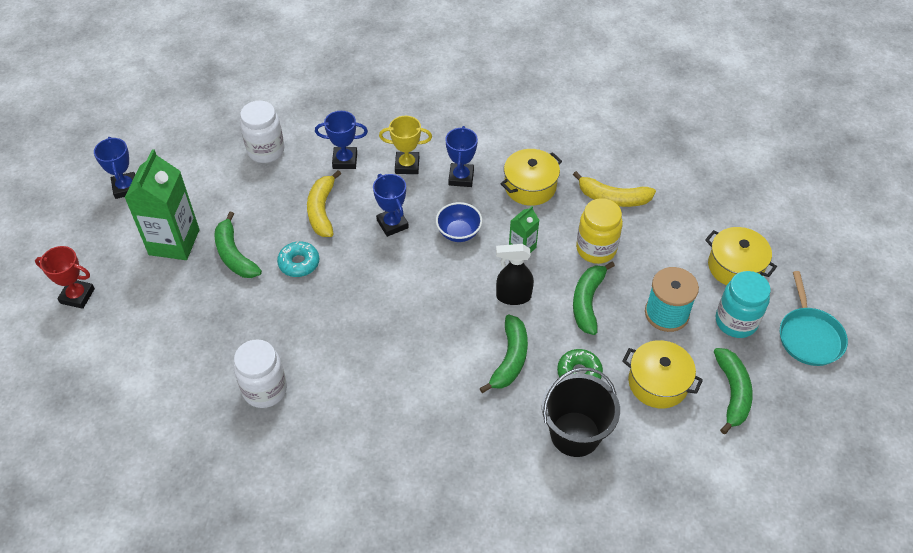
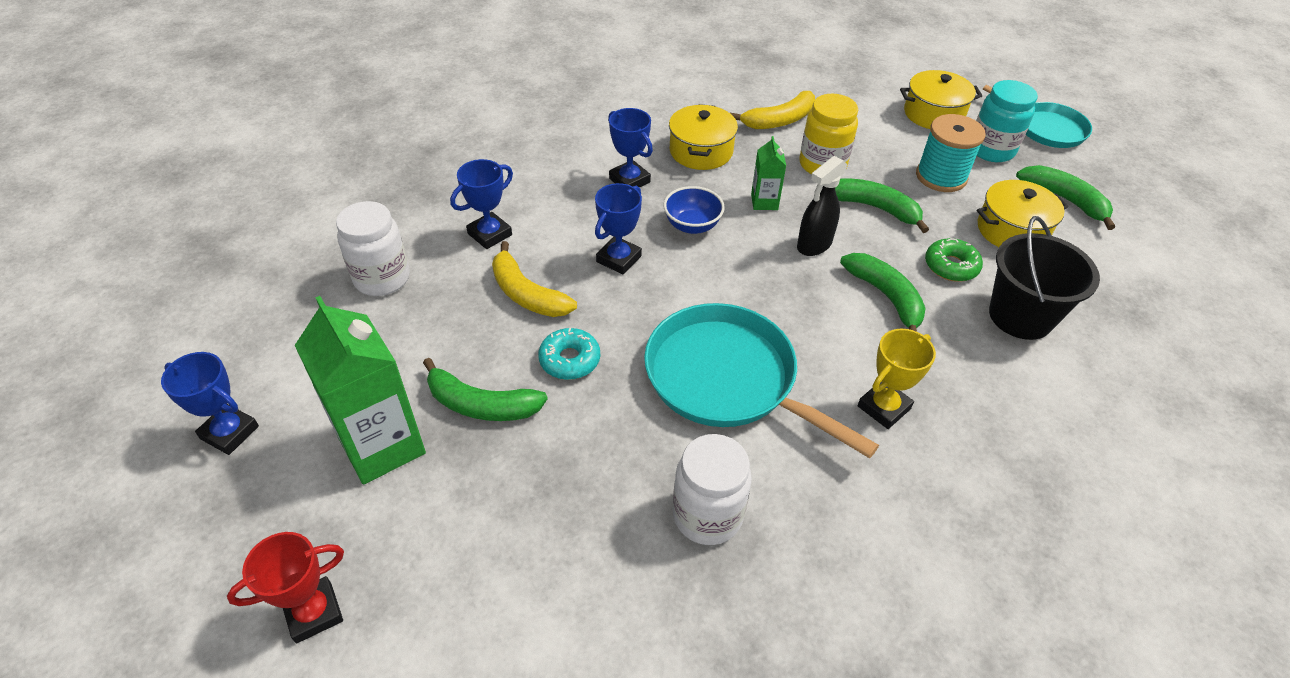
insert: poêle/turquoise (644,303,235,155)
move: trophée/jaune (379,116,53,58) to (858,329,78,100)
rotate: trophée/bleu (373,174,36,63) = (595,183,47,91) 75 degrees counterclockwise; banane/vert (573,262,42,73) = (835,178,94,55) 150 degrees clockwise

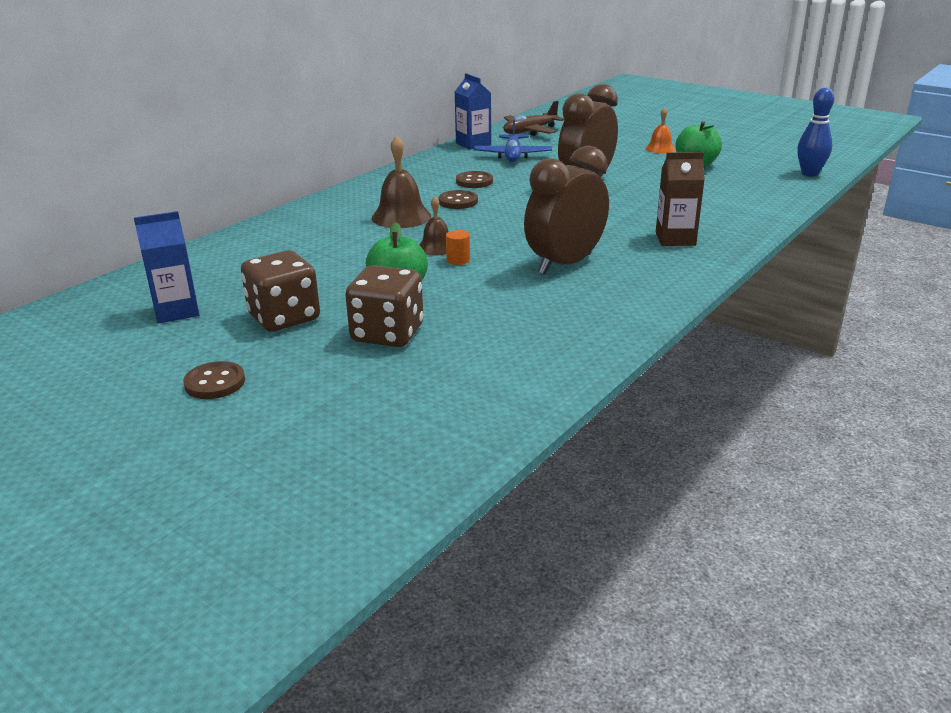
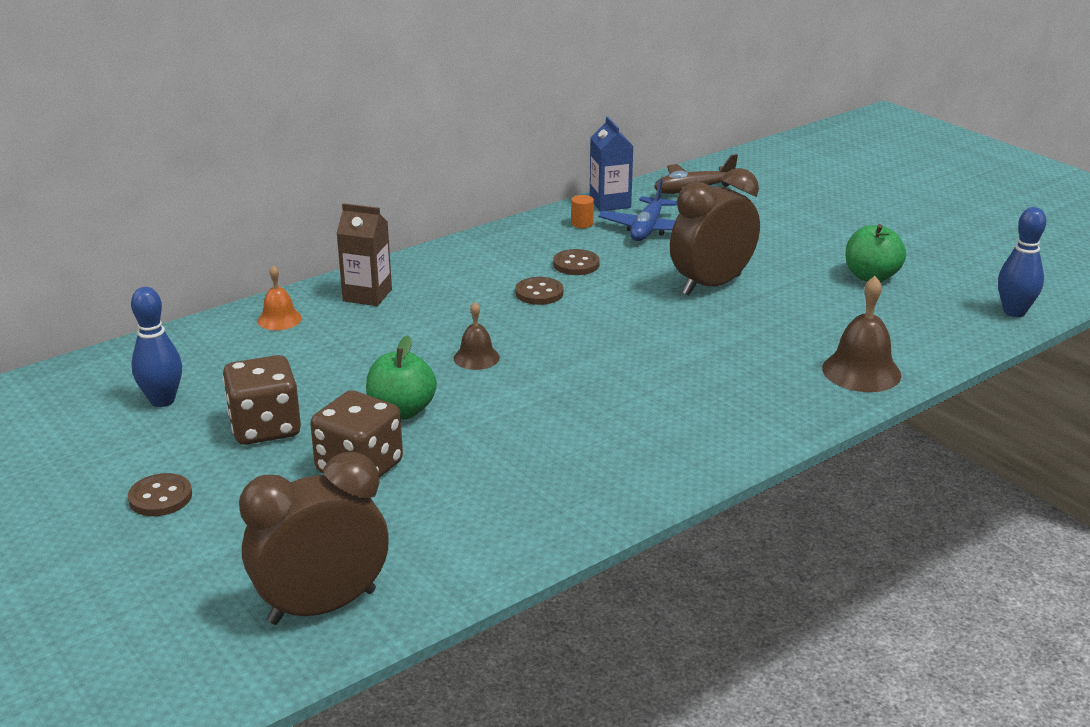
move: cloche/marron (372,135,59,93) to (822,276,79,116); cylindre/orange (446,230,24,35) to (571,195,23,33); réveil/marron (524,146,85,129) to (239,452,150,173); cloche/orange (645,107,31,46) to (257,265,45,65); brique de lait/marron (656,152,49,94) to (336,203,56,103)
replace: brique de lait/bleu (134,211,65,113) to quille/bleu (131,287,51,120)

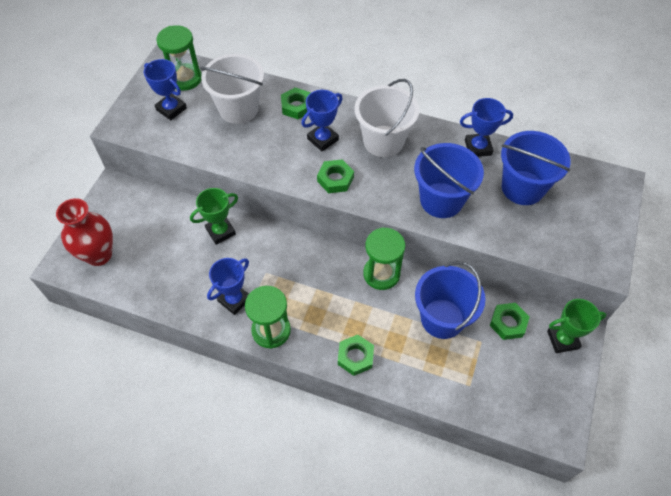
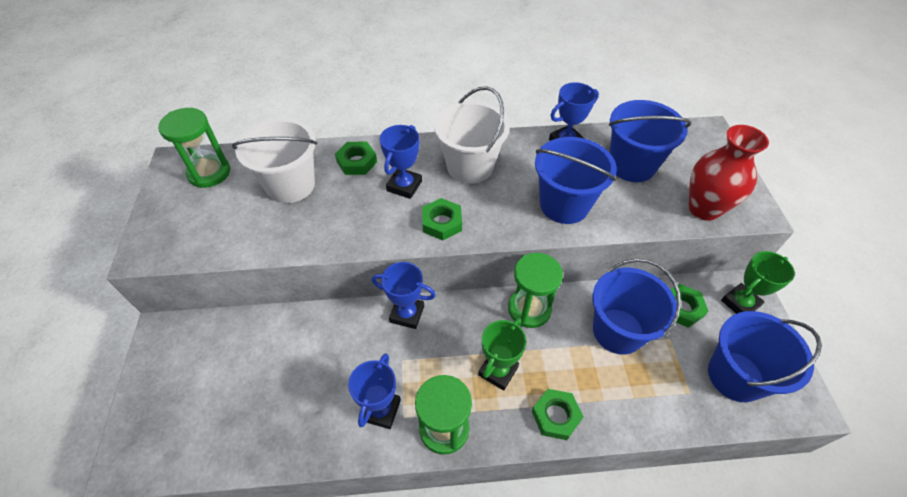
insert: seau/bleu (708,311,114,91)
move: vase/rouge (56,198,57,68) to (689,125,80,96); trophée/bleu (144,59,43,61) to (372,262,64,67); trophée/vert (190,188,48,57) to (478,318,49,72)

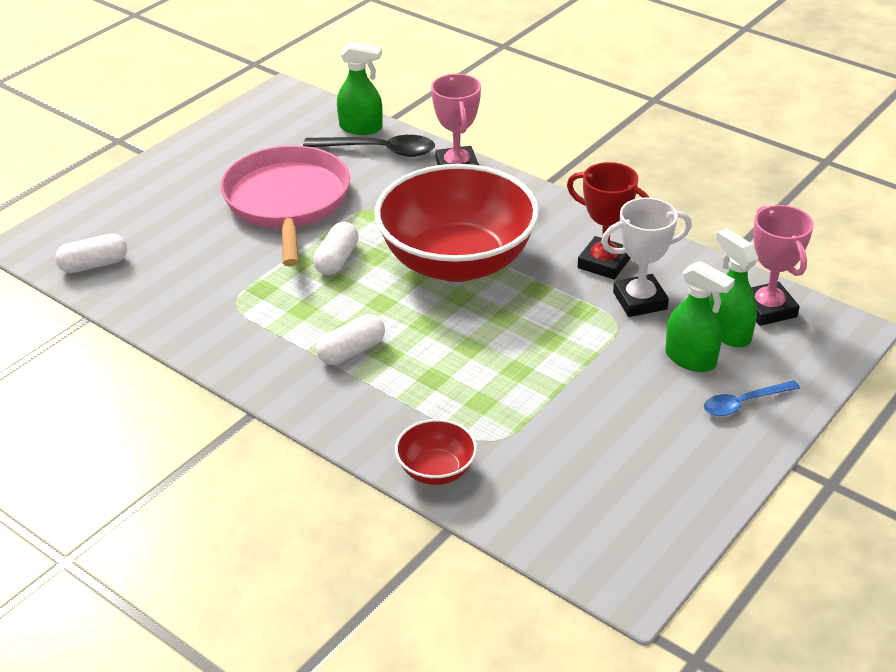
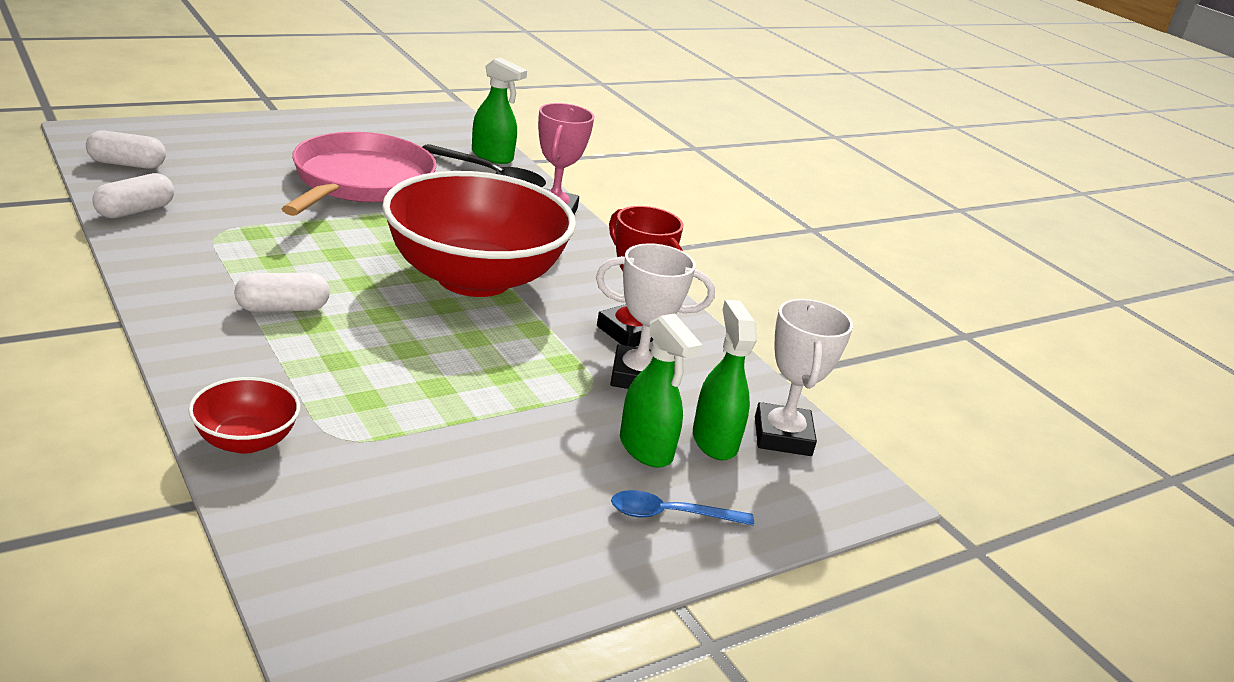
move: gélule/blanc (313,222,46,53) to (92,173,82,45)
recolor: trophée/rose (751,205,63,121) to trophée/blanc (755,299,98,157)

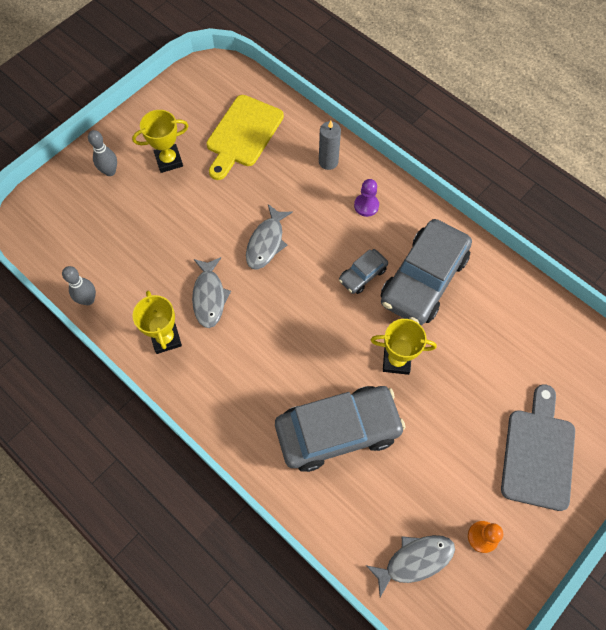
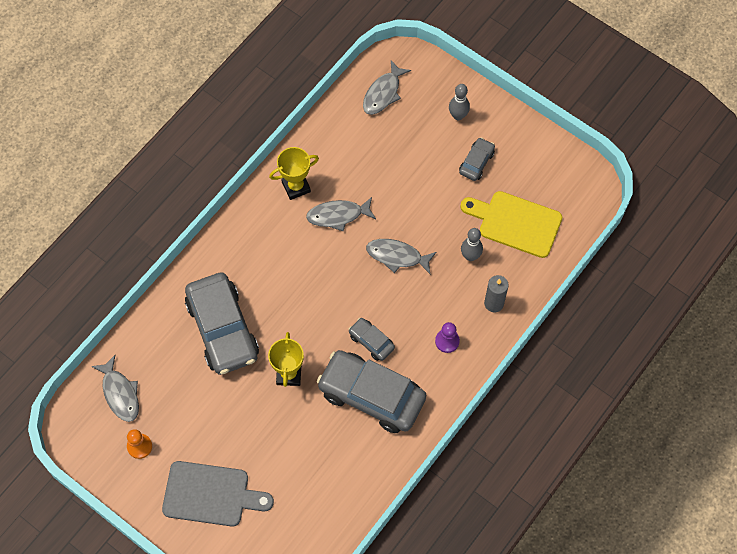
insert: poisson/gris (363,60,48,55)
move: quille/gris (62,266,34,39) to (461,228,22,33)
replace: trophée/jaune (132,110,56,63) to voiture/gris (459,137,36,44)

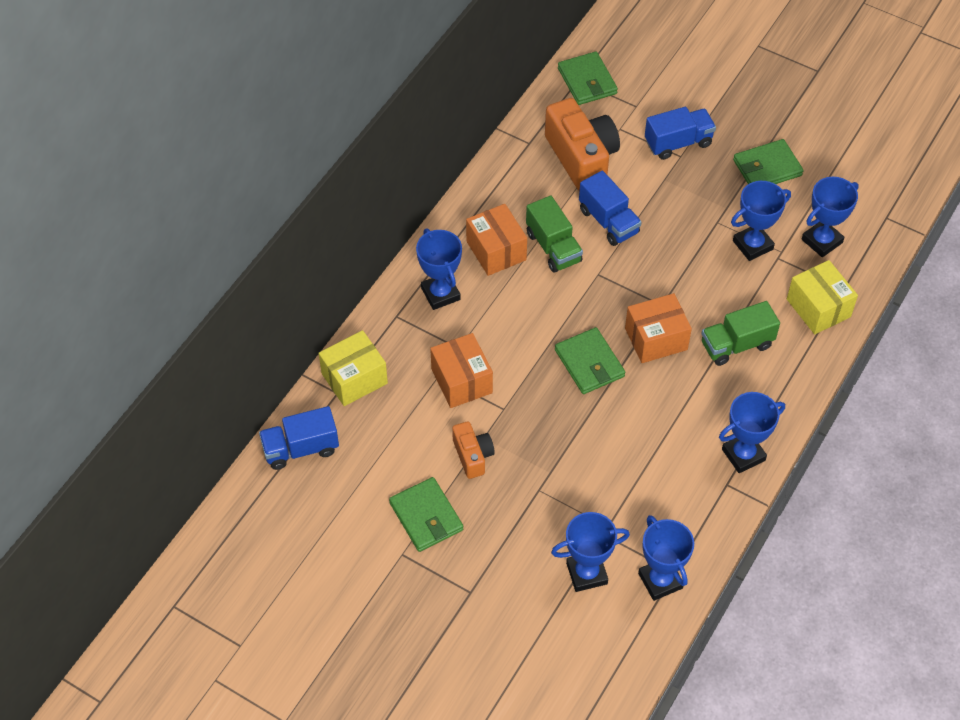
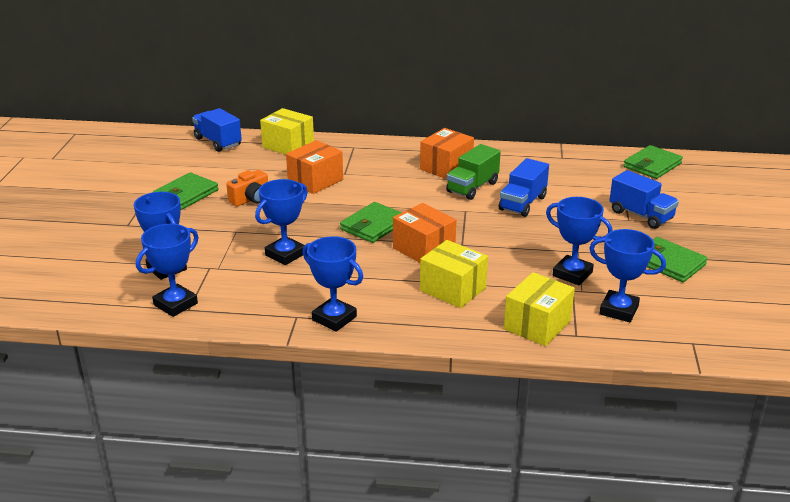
delete: appareil photo/orange (545,98,75,93)
move: trophée/bleu (416,229,46,81) to (255,179,53,86)
replace: camion/vert (702,301,78,65) to boîte/jaune (420,240,68,68)

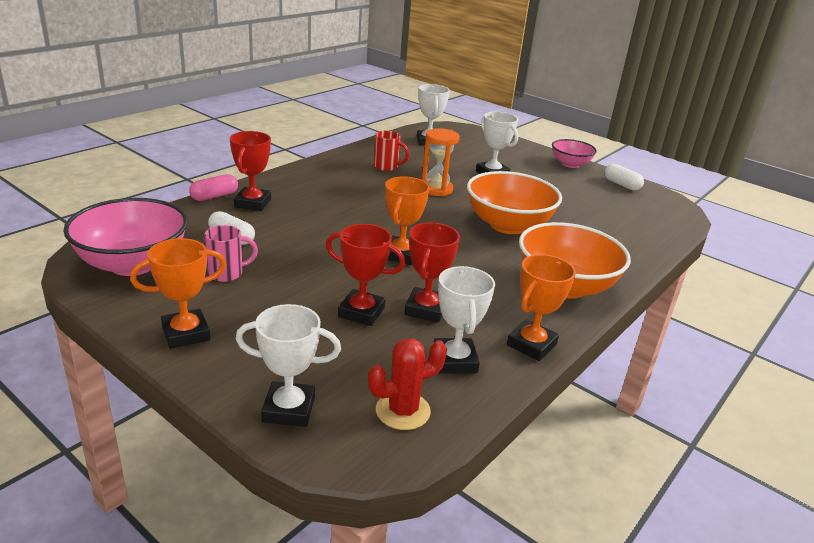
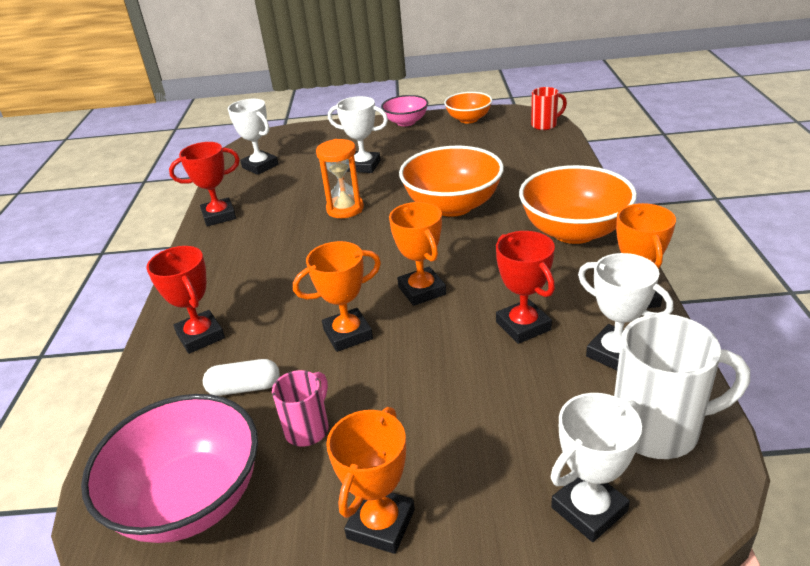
delete: gélule/rose (189,174,49,27)
insert: trophée/orange (293,241,88,111)
move: trophée/rouge (326,224,79,102) to (169,142,71,85); tasse/rouge (374,131,35,40) to (531,87,36,43)
replace: cactus/rouge (368,338,79,92) to tasse/blanc (614,314,136,145); gélule/blanc (604,164,40,27) to bol/orange (444,92,48,31)

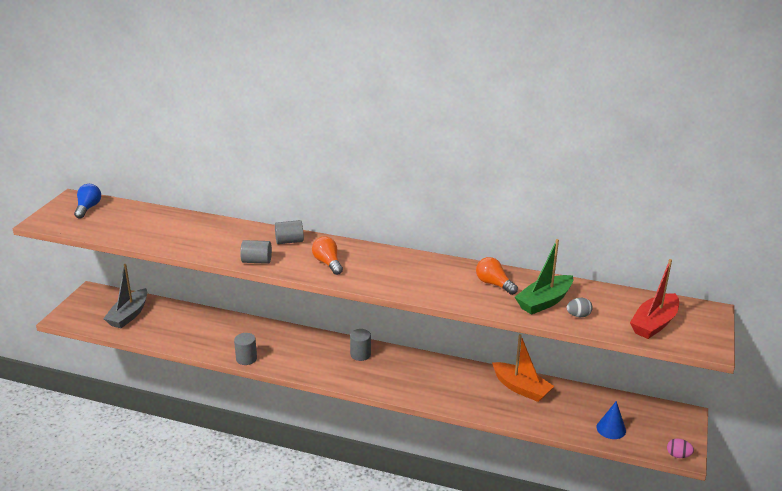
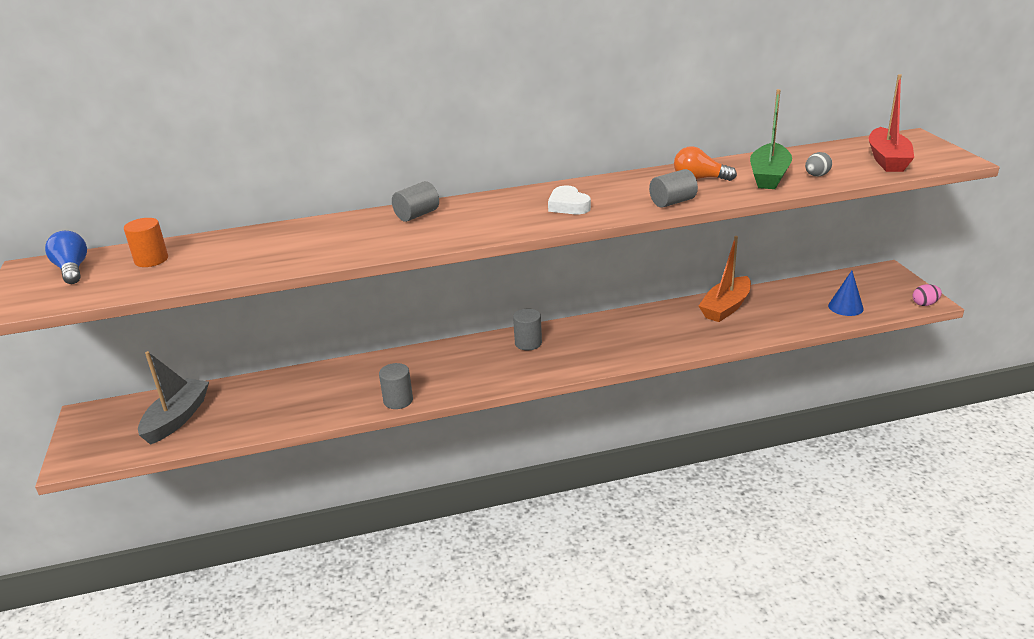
delete: ampoule/orange (312,236,31,39)
insert: cylindre/orange (124,218,44,49); cœur/blanc (548,185,43,29)
move: cylindre/gris (240,240,32,24) to (649,169,49,39)
rotate: bateau/gris (103,264,44,64) = (138,351,71,94) 150 degrees counterclockwise; bateau/orange (492,334,62,68) = (699,236,52,86) 120 degrees clockwise

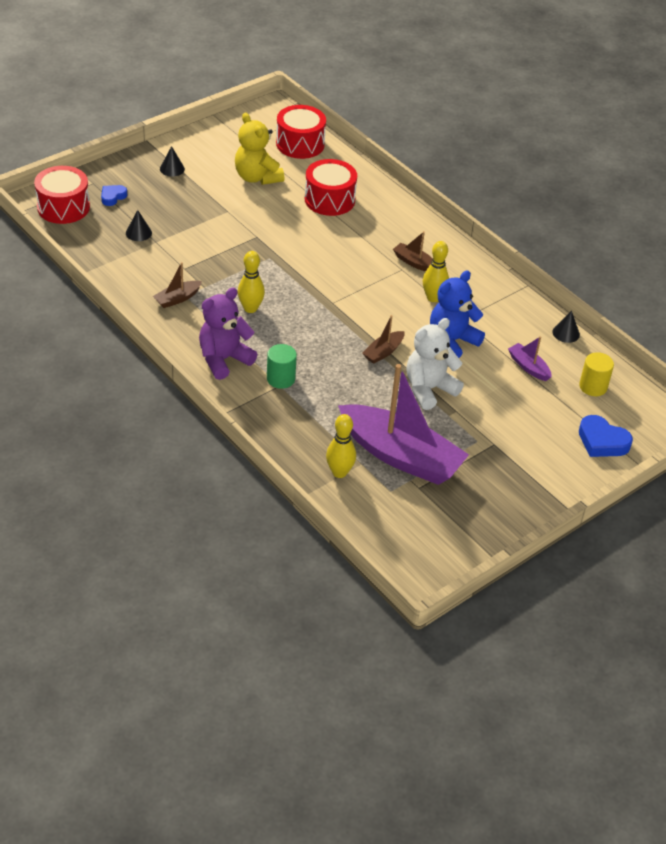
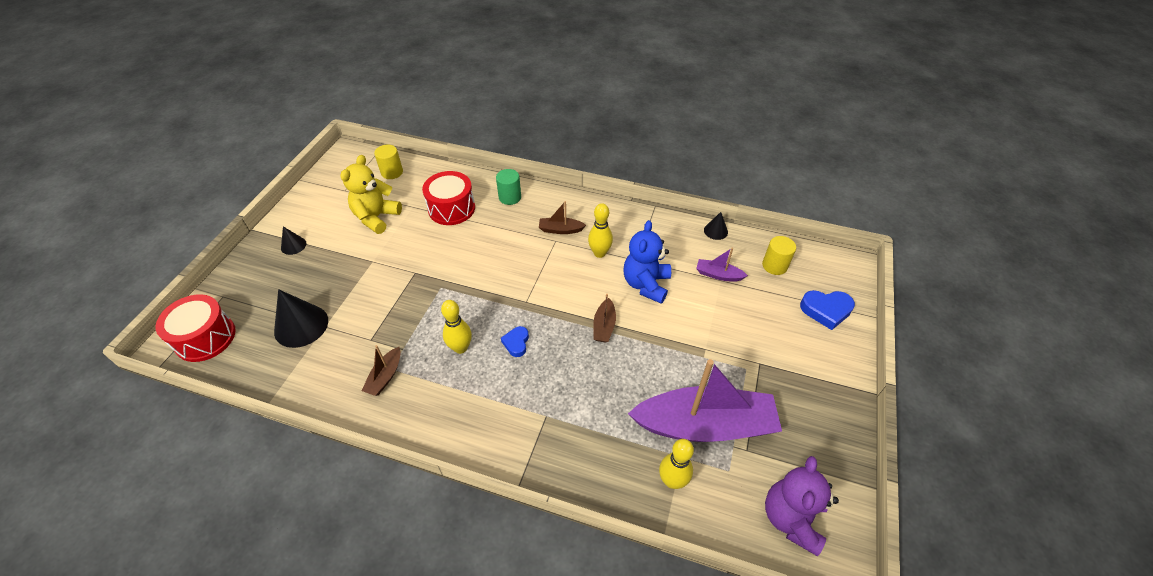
delete: ours en peluche/blanc (406,318,58,92)
move: cœur/bleu (101,185,26,21) to (501,326,28,31); ours en peluche/violet (199,288,58,92) to (765,456,74,100); cylindre/vert (267,344,30,45) to (496,169,25,36)
replace: tambour/rouge (276,105,50,54) to cylindre/jaune (374,145,29,34)
rotate: ours en peluche/jaune (235,112,49,73) = (340,155,62,79) 90 degrees clockwise
resize: cône/noir (126,210,26,31) = (274,289,54,59) x1.90

